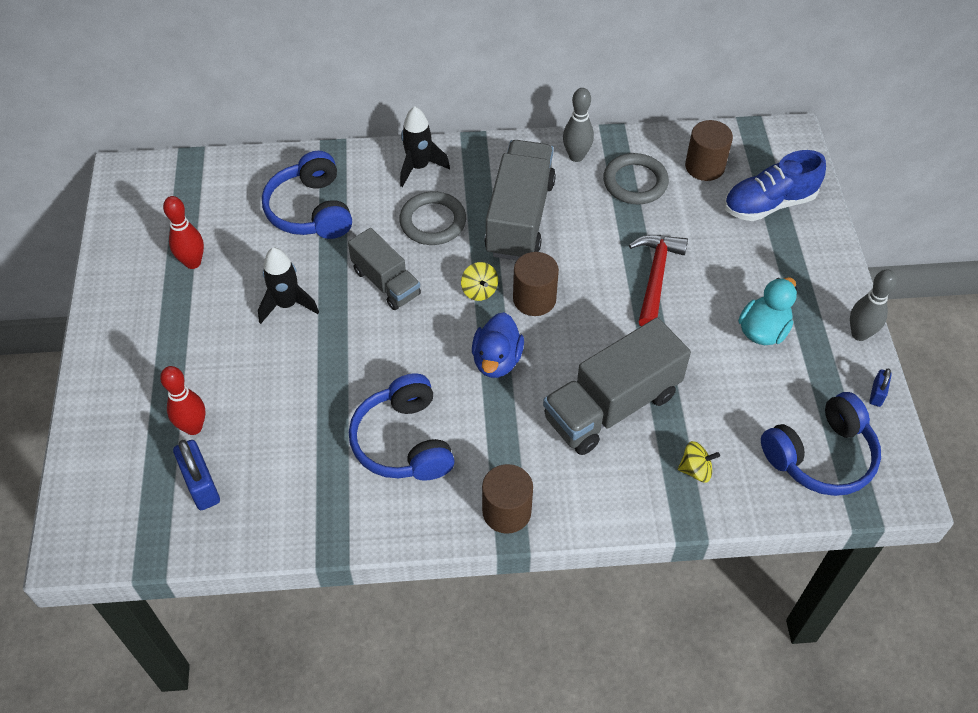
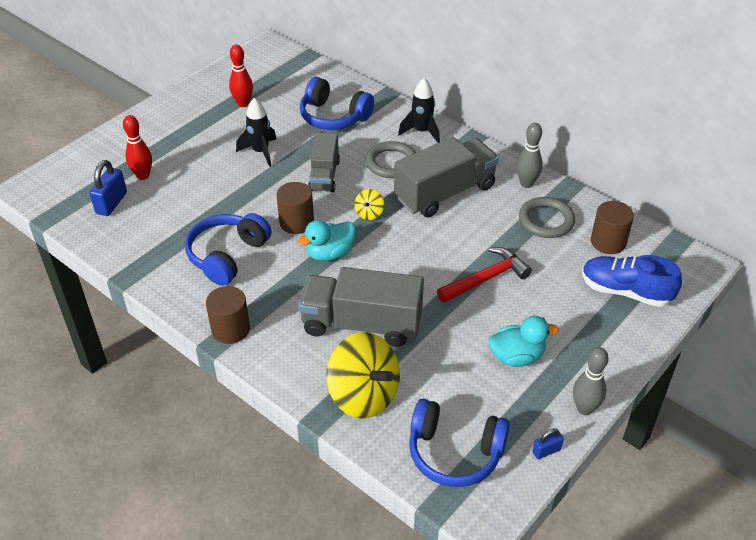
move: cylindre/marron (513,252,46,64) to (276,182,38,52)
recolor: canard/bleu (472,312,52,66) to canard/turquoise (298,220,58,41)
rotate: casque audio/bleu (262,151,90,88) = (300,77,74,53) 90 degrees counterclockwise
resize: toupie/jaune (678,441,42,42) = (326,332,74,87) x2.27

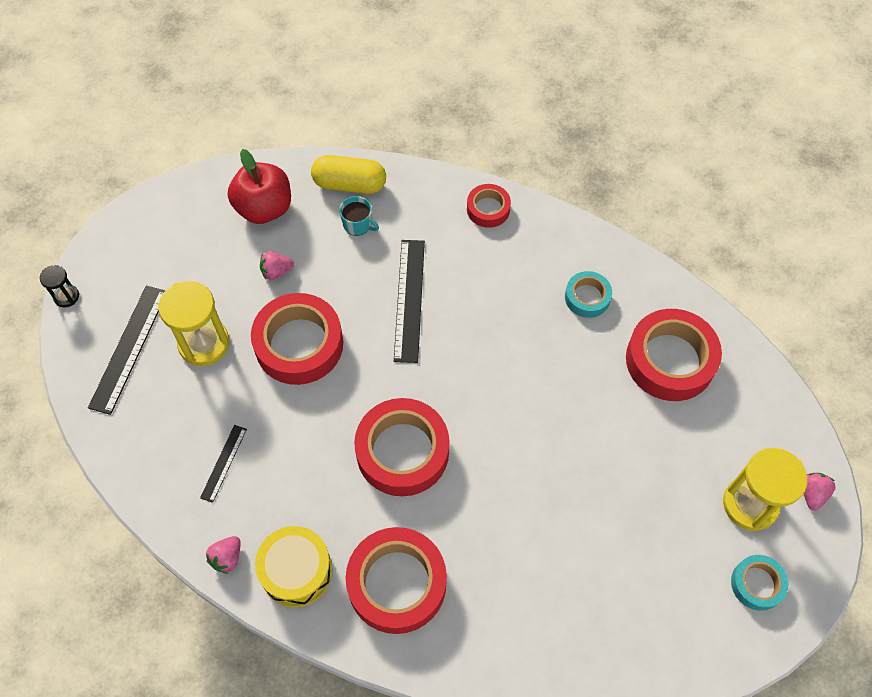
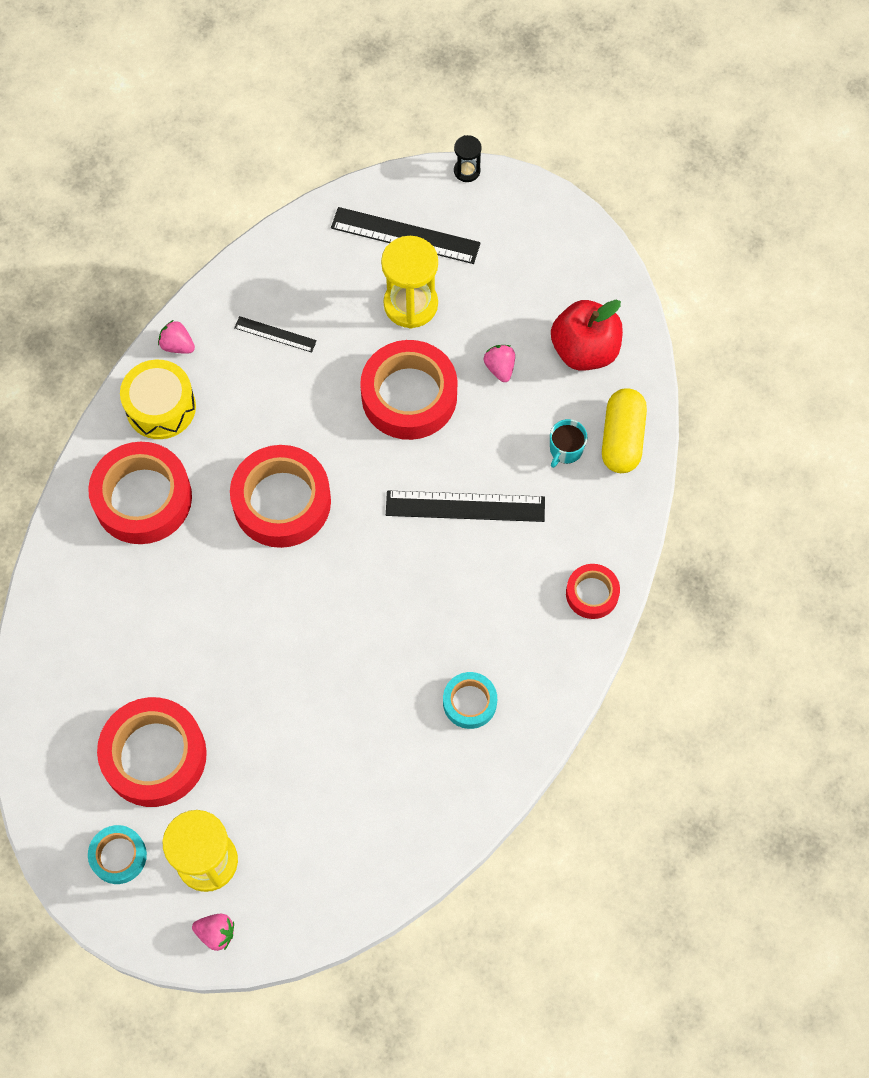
move: ruban adhésif/rouge (626,309,96,92) to (97,697,110,110)

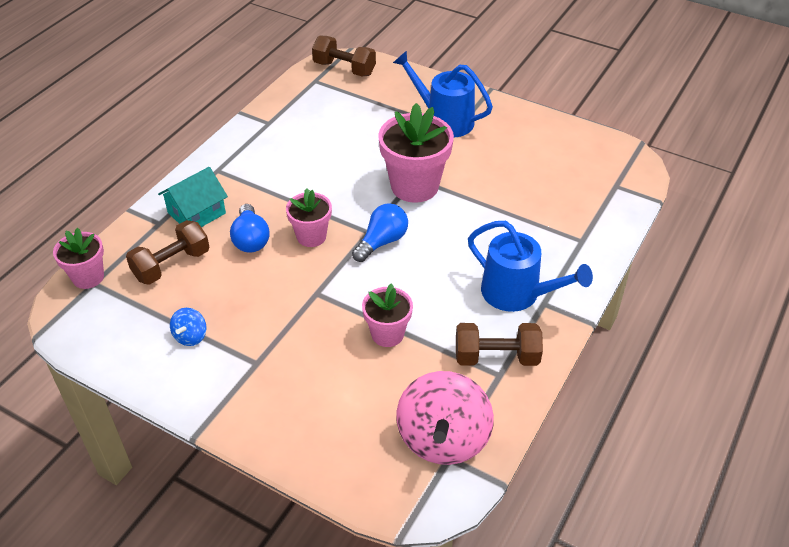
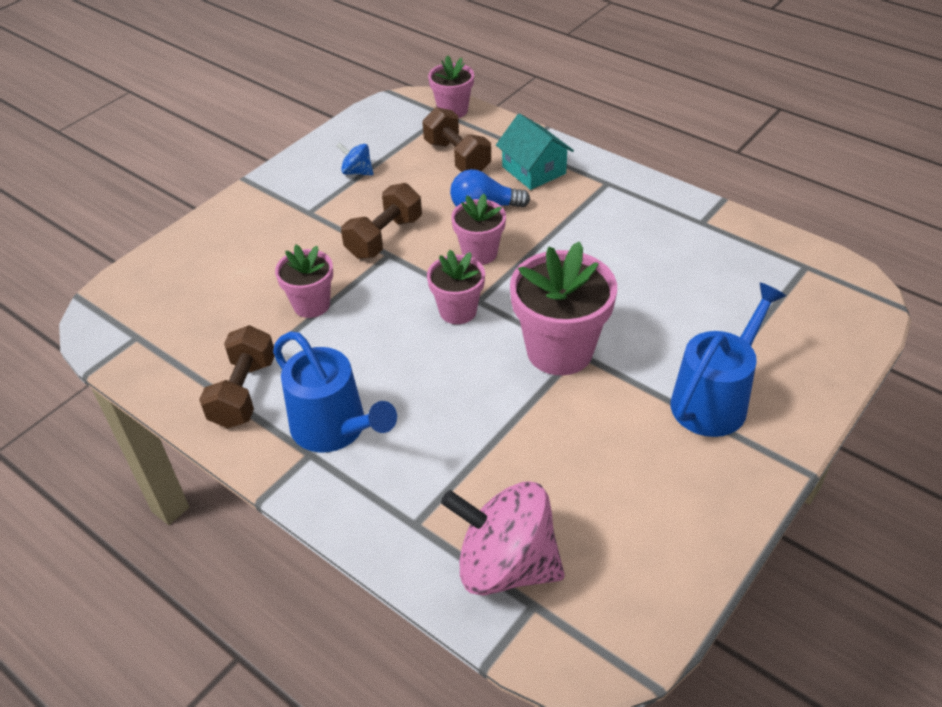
move: haltère/marron (312,36,64,40) to (341,183,81,76); toupie/rose (397,371,97,94) to (441,481,124,115)
replace: ampoule/bleu (352,203,56,59) to pot de fleurs/rose (427,250,58,74)
rotate: arrosoir/bleu (468,221,125,91) = (273,332,124,121) 90 degrees counterclockwise

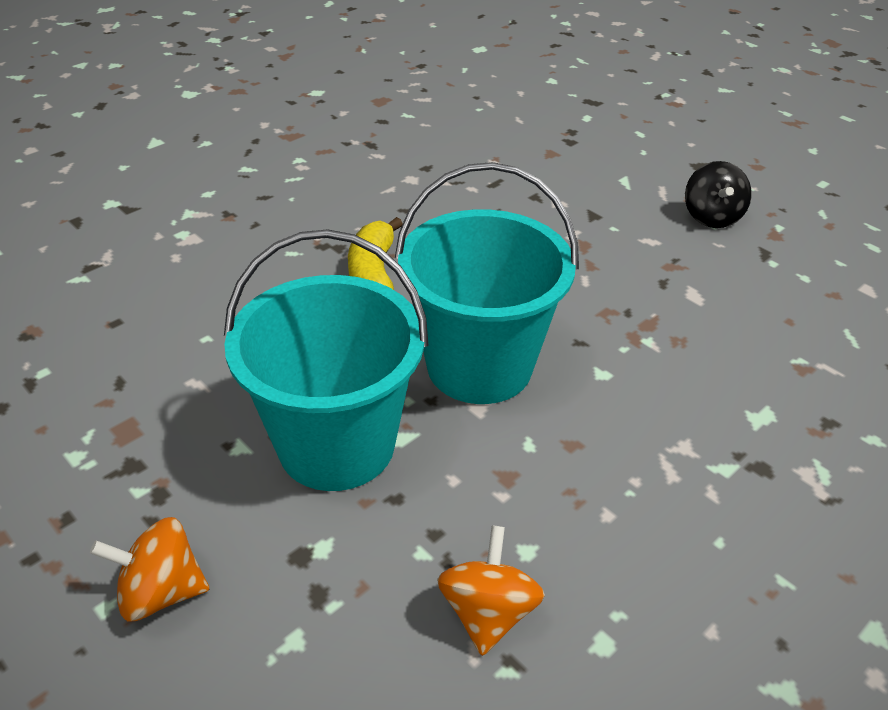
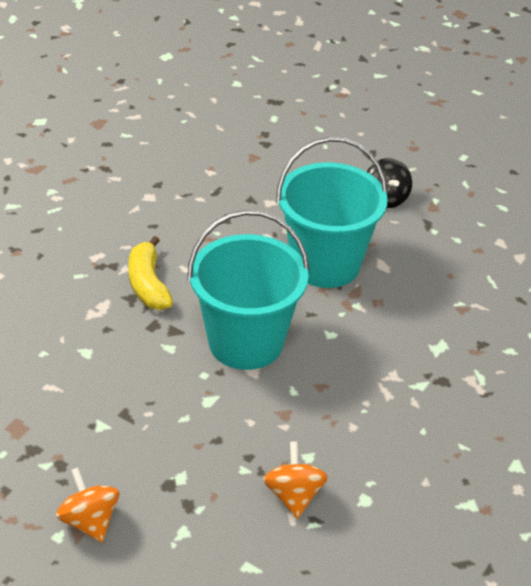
move: seau/turquoise (224,229,205,262) to (276,137,112,151)
rotate: toupie/orange (90,517,119,105) = (56,467,64,75) 75 degrees clockwise

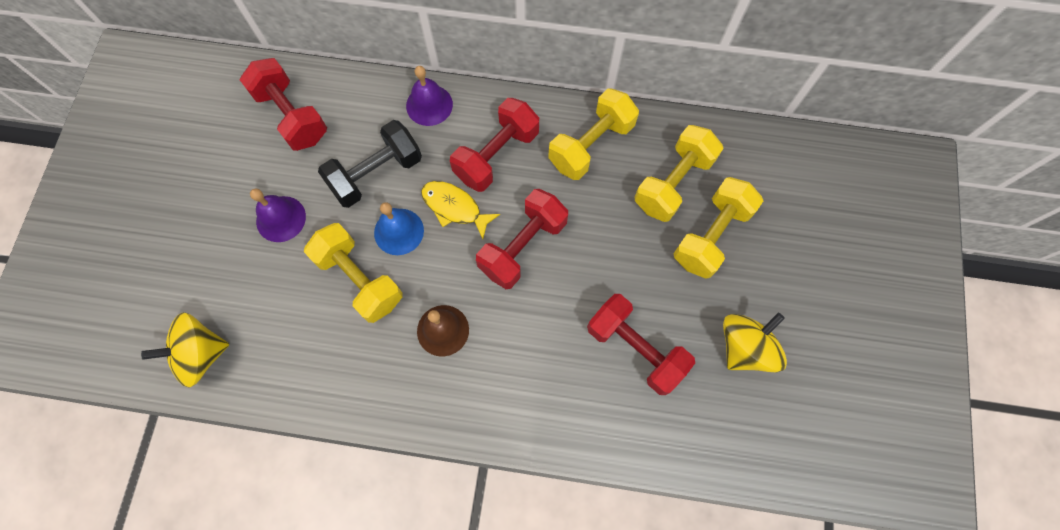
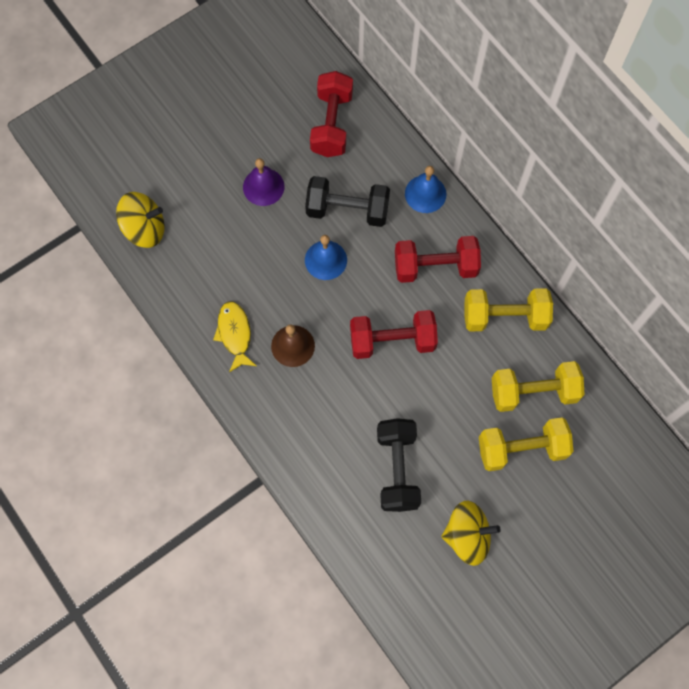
delete: haltère/jaune (304,223,98,100)
move: poisson/jaune (421,181,79,58) to (213,301,44,71)
recolor: cloche/violet (406,66,47,60) to cloche/bleu (405,166,41,47); haltère/rouge (587,294,108,101) to haltère/noir (377,418,44,94)
rotate: toupie/jaune (141,312,88,75) = (116,192,49,56) 150 degrees clockwise

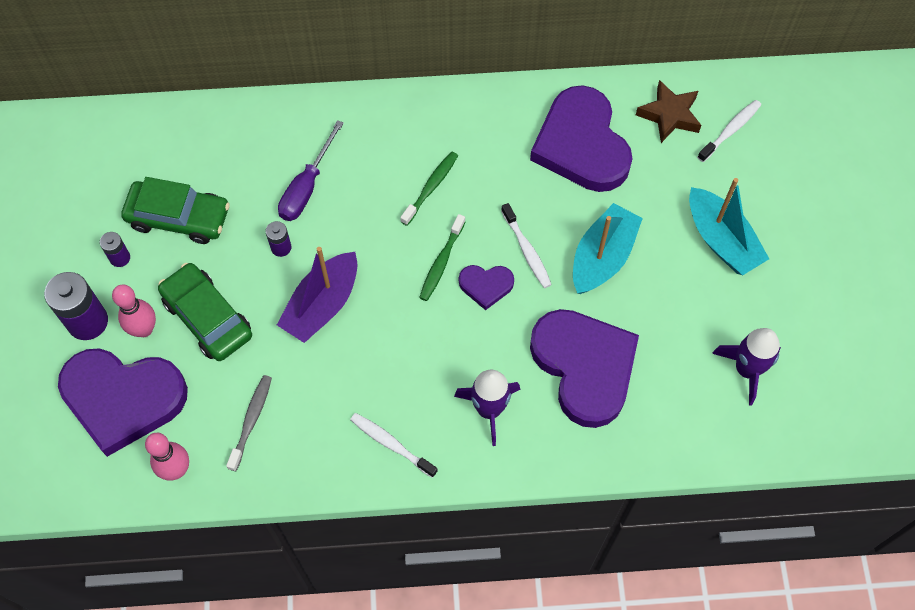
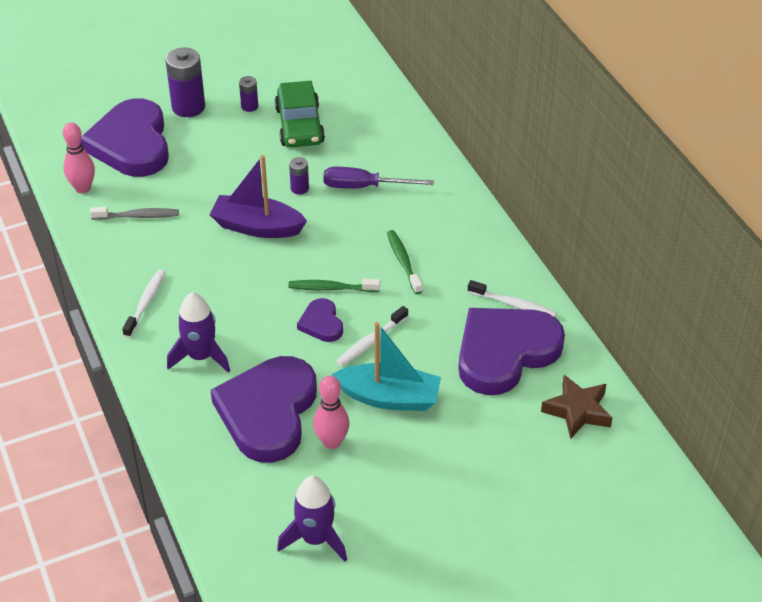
delete: voiture/vert (158,263,94,98); bateau/turquoise (689,178,80,97)
move: quille/rose (112,284,44,53) to (313,375,37,74); brosse à dents/blanc (697,100,64,62) to (468,280,89,37)
rotate: brosse à dents/vert (400,152,58,74) = (387,230,36,64) 120 degrees counterclockwise; cœur/violet (530,309,109,119) = (210,356,107,107) 150 degrees clockwise

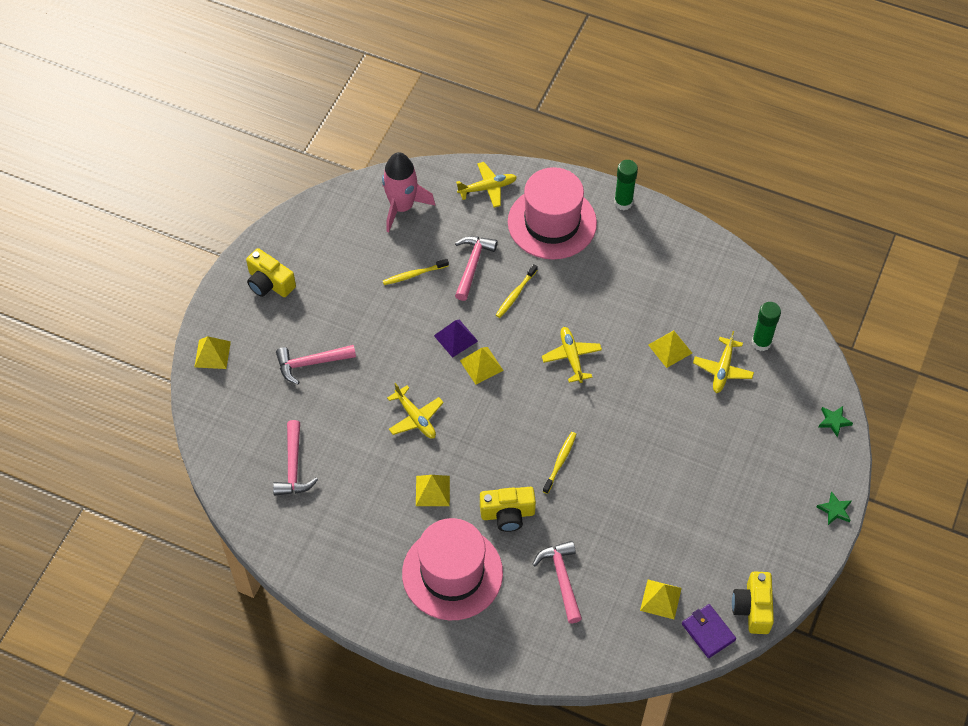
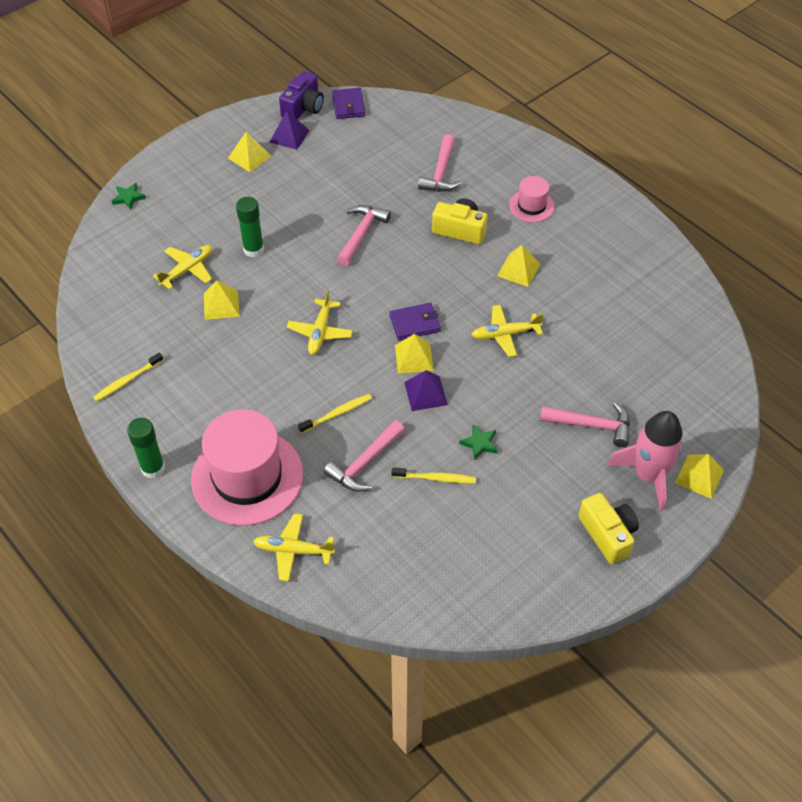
insert: pyramide/violet (270,111,40,39); portefeuille/violet (390,303,51,38)
move: marteau/rose (273,420,45,76) to (337,205,54,61); fusée/rose (382,152,53,80) to (608,411,75,101); brosse à dents/jaune (543,432,33,62) to (93,352,71,50); pyramide/jaune (640,580,42,39) to (228,132,43,40); bâton de colle/vert (752,302,29,49) to (236,197,28,61); étoile/vert (817,491,35,34) to (459,425,39,35)
recolor: appareil photo/jaune (732,571,42,63) to appareil photo/violet (279,71,45,49)
rotate: avion/jaune (387,383,57,56) = (472,305,71,52) 90 degrees counterclockwise
resize: chapeau/rose (402,518,101,102) = (509,176,46,46) x0.48

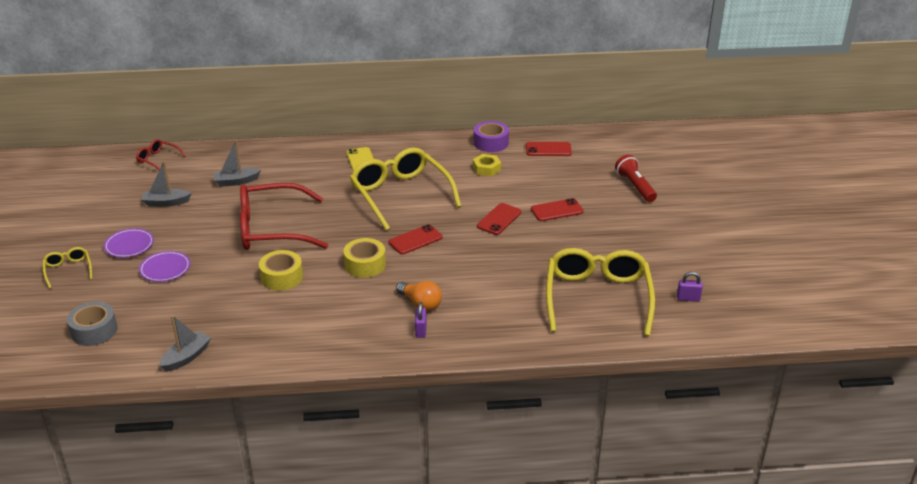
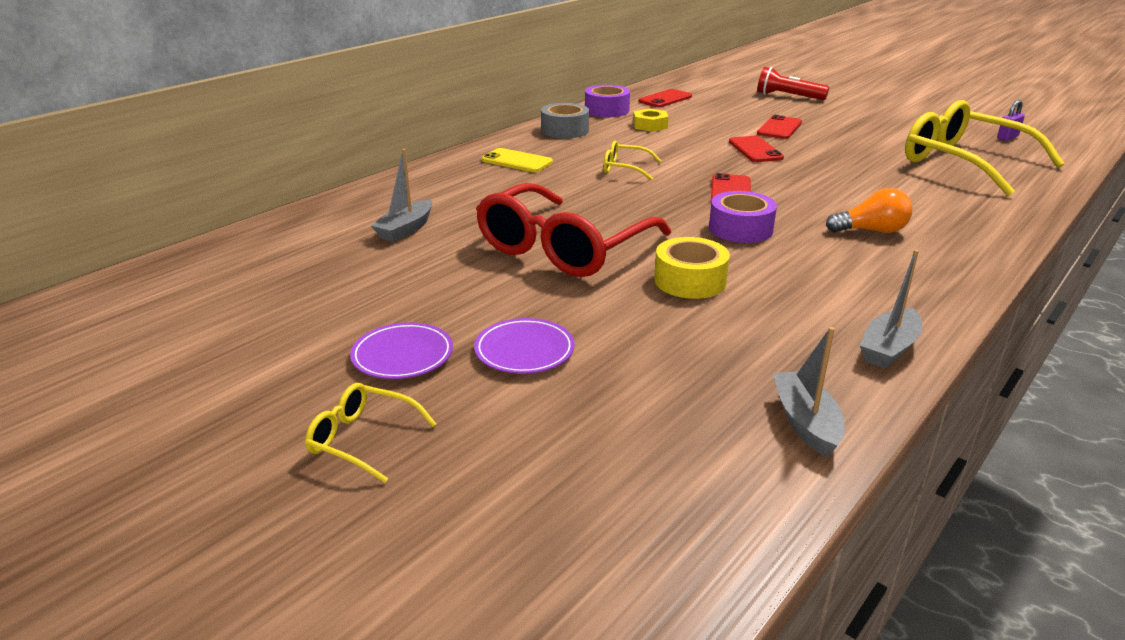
delete: lunettes/rouge (136,139,50,31); cadenas/violet (415,302,12,36)
move: ruban adhésif/gris (67,302,51,44) to (541,103,48,35); bateau/gris (141,161,51,46) to (860,249,62,119)
recolor: ruban adhésif/jaune (343,238,43,40) to ruban adhésif/violet (709,191,68,52)
resize: lunettes/jaune (350,147,111,84) = (603,141,59,40) x0.45

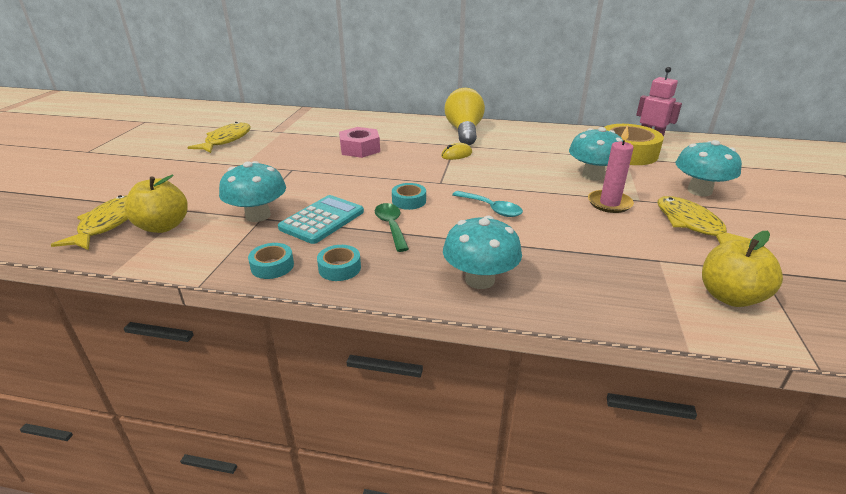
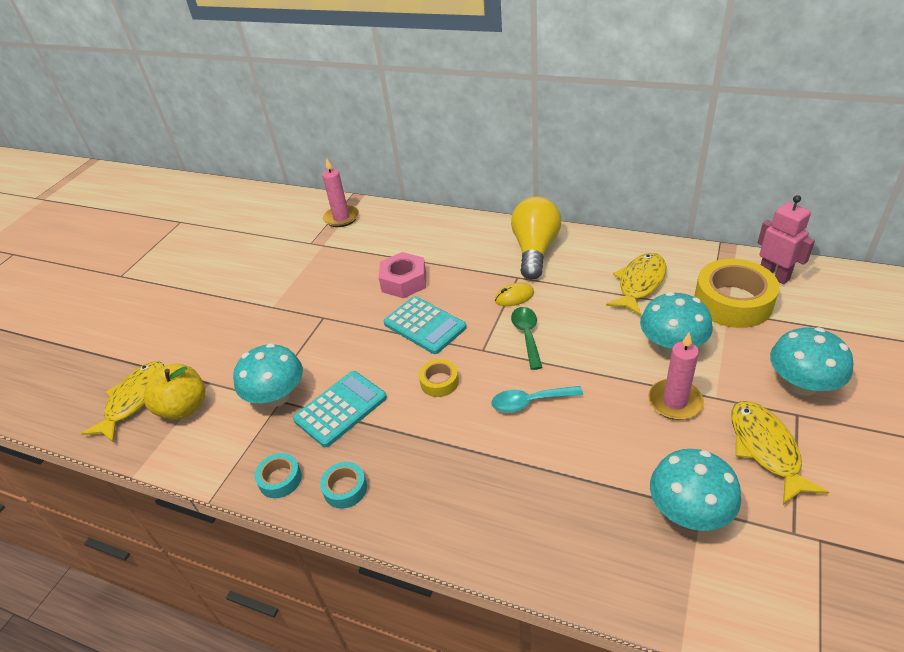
delete: pomme/jaune (702,231,81,76)
insert: bougie/rose (322,157,37,70); calculatrice/turquoise (384,296,83,58)
move: poisson/jaune (187,122,64,31) to (606,253,60,63); cuillère/vert (375,203,34,49) to (511,307,32,63); champignon/turquoise (443,216,79,73) to (650,449,91,82)
recolor: ruban adhésif/turquoise (392,183,34,27) to ruban adhésif/jaune (419,359,40,38)
rotate: cuillère/turquoise (452,191,71,26) = (491,386,92,27) 120 degrees clockwise

